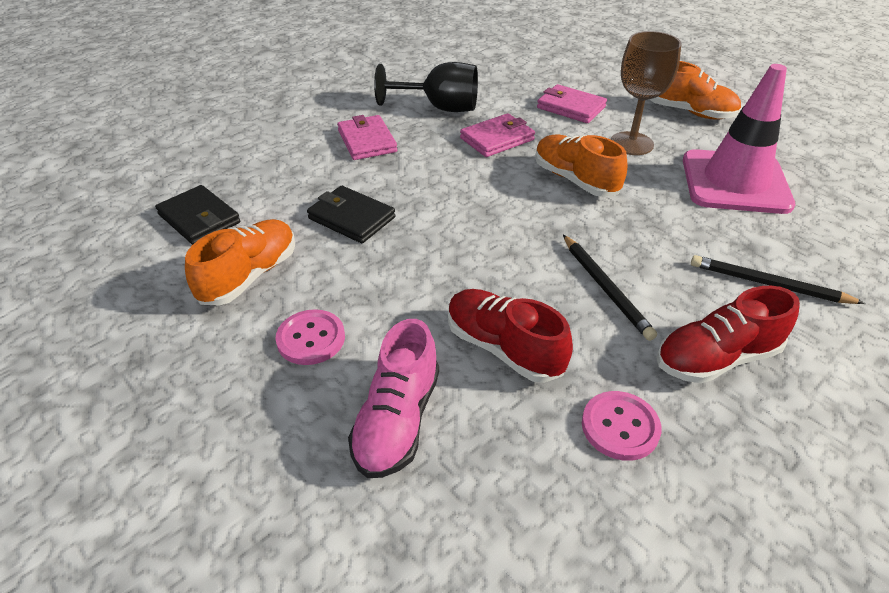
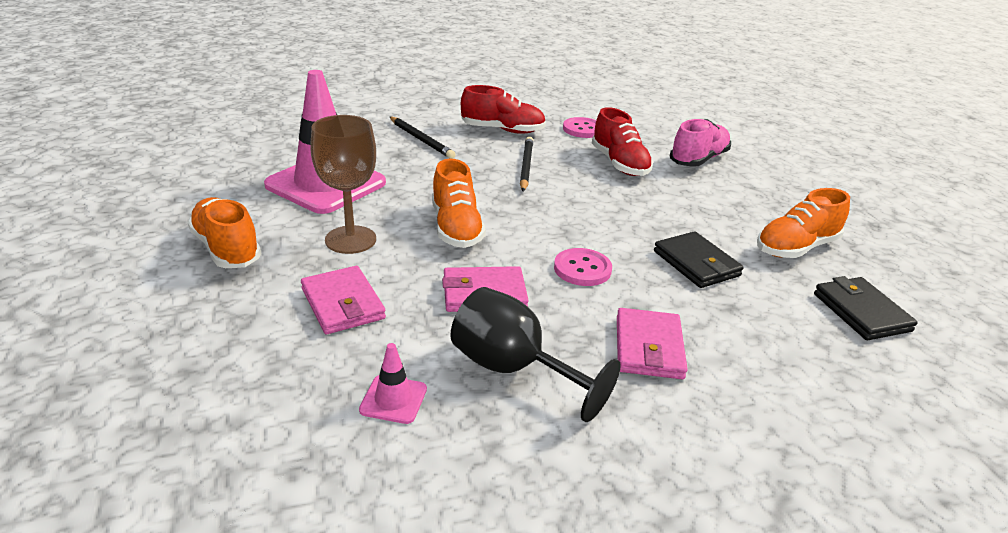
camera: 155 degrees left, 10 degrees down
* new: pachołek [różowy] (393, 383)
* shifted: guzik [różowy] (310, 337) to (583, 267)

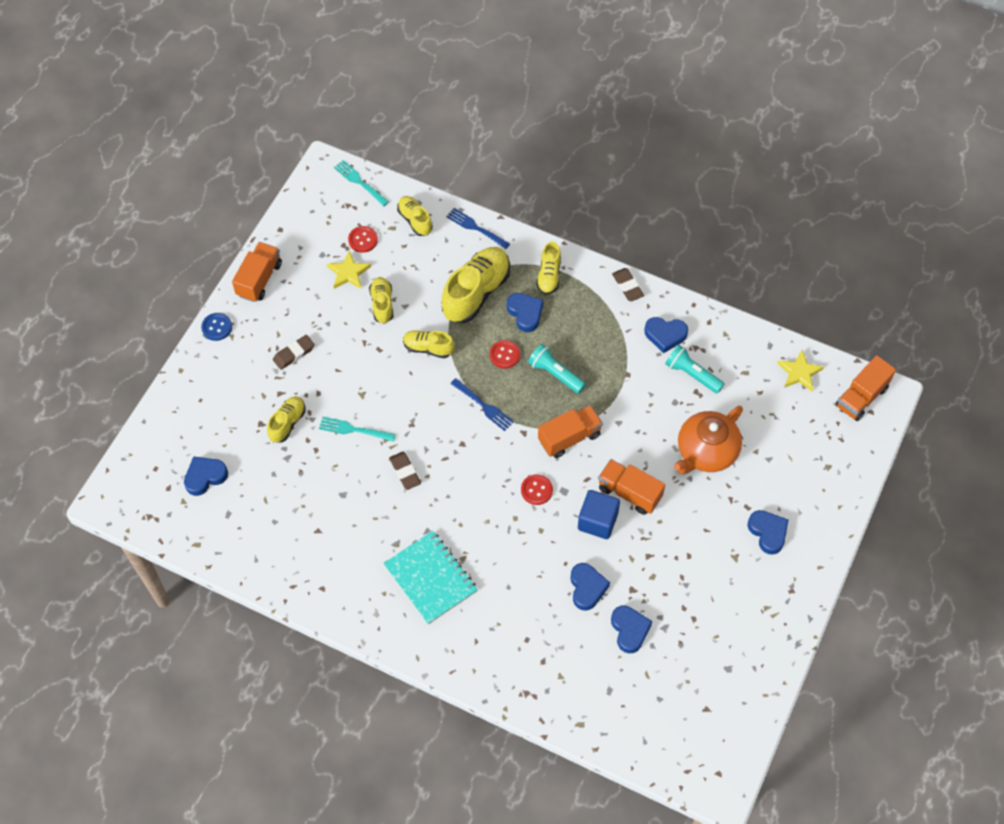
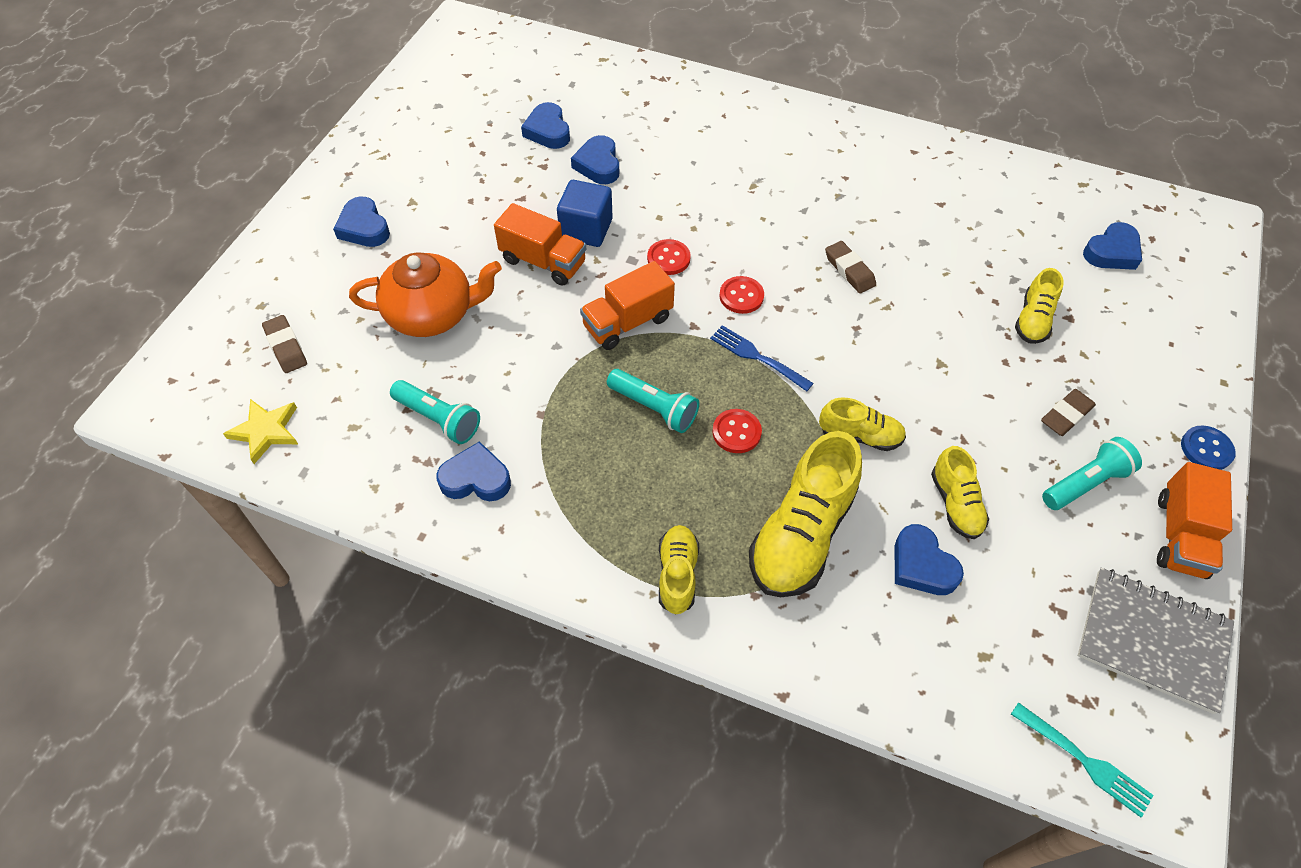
camera: 175 degrees right, 5 degrees down
* gone: widelec [turkusowy] (357, 429)
* gone: gwiazda [żółty] (349, 270)
* gone: zeszyt [turkusowy] (430, 577)
* gone: but [żółty] (415, 216)
* gone: widelec [niebieski] (478, 228)
* gone: ciężarówka [pomarańczowy] (865, 388)
* new: latarka [turkusowy] (1092, 473)
* new: zeszyt [szary] (1156, 641)
* shifted: guzik [czerwony] (363, 239) to (741, 295)
* shifted: serce [niebieski] (525, 312) to (929, 559)
* shifted: gumka do mazania [brązowy] (628, 284) to (284, 344)
* rotated: imbryk [pomarańczowy] (708, 440) = (425, 294) 45 degrees clockwise

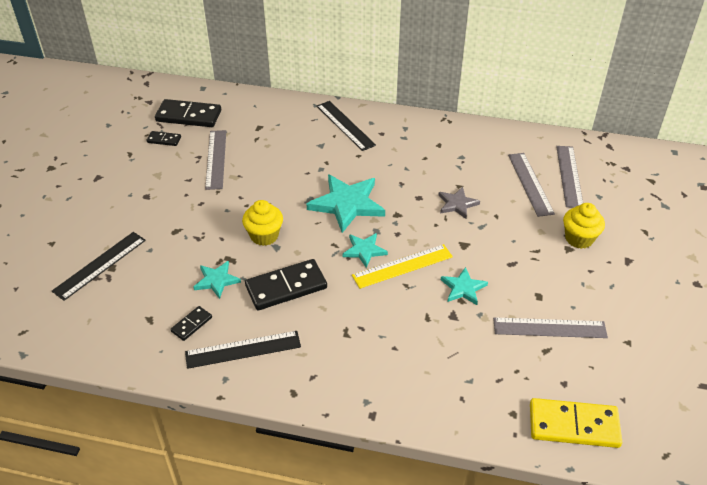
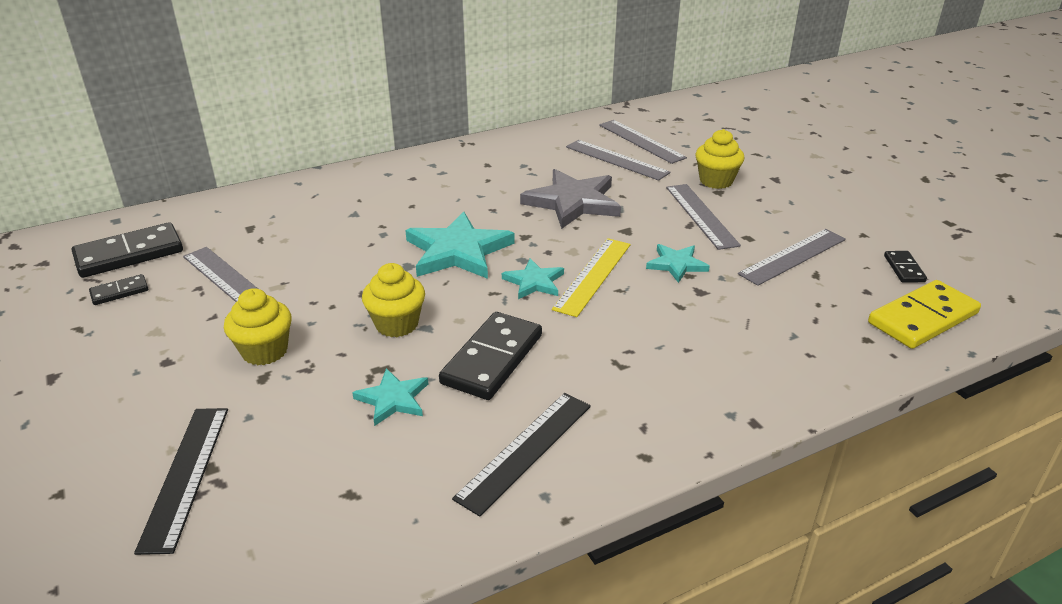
camera: 40 degrees left, 10 degrees down
* gone: linijka [czarny] (346, 126)
* new: muffinka [żółty] (258, 326)
* new: linijka [szary] (703, 217)
* shifted: kostka domina [czarny] (191, 323) to (905, 266)
* scaled: gwiazda [szary] (459, 203) = (570, 199) x1.83

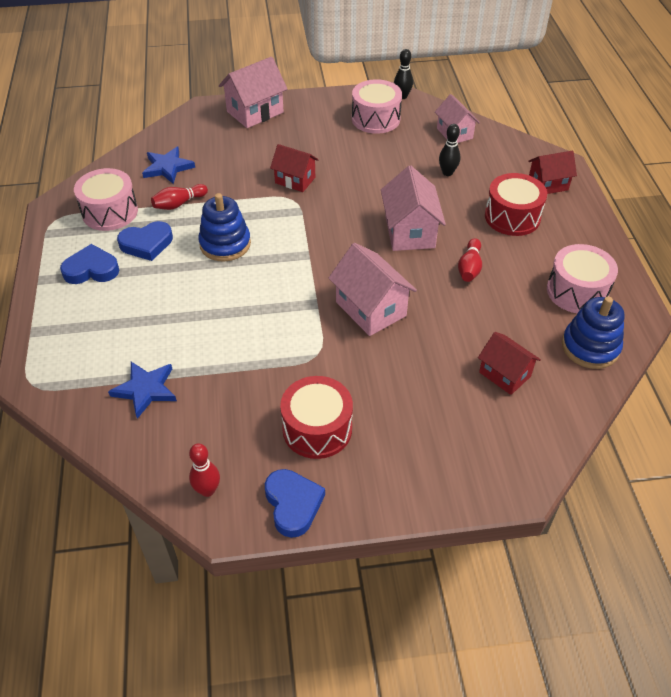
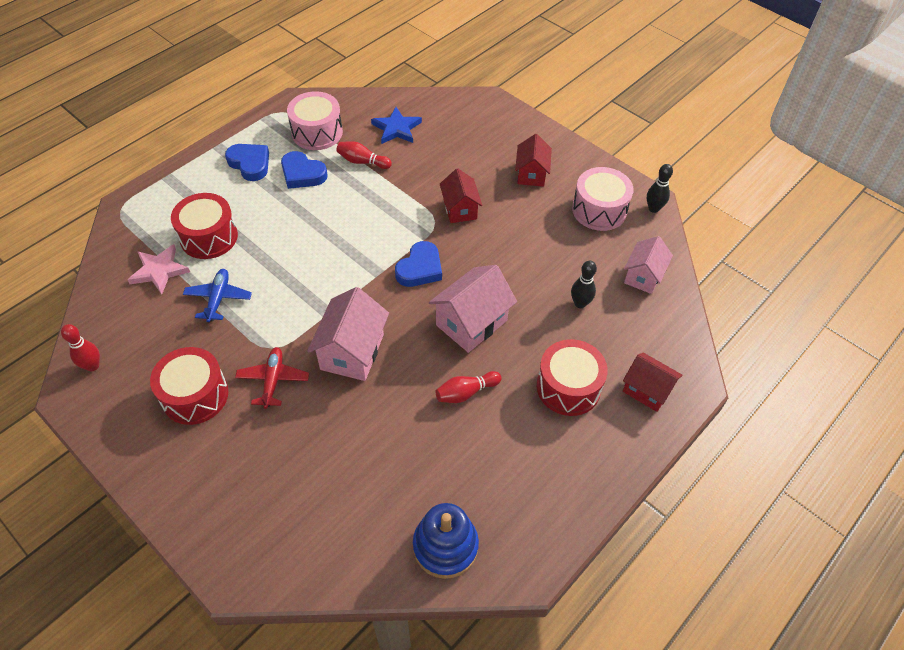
camera: 50 degrees right, 5 degrees up
* gone: zabawka nakładanka [niebieski] (224, 227)
* gone: domek [różowy] (253, 92)
* gone: bęben [różowy] (582, 278)
* new: bęben [czerwony] (204, 226)
* new: samolot [niebieski] (217, 295)
* new: samolot [czerwony] (272, 378)
* shifted: serce [niebieski] (295, 503) to (418, 264)
* shifted: domek [czerwony] (509, 363) to (533, 160)
* repainted: gwiazda [niebieski] (142, 390) to gwiazda [różowy] (159, 269)

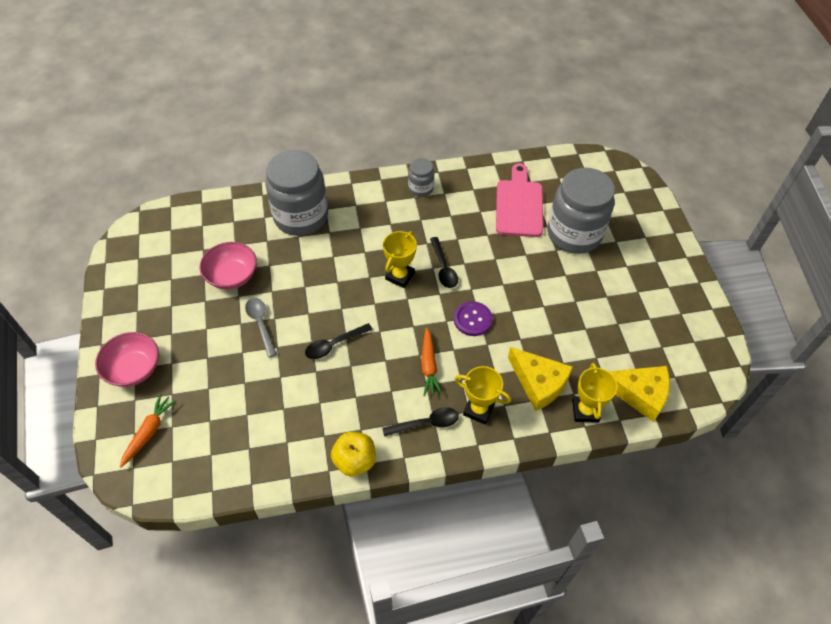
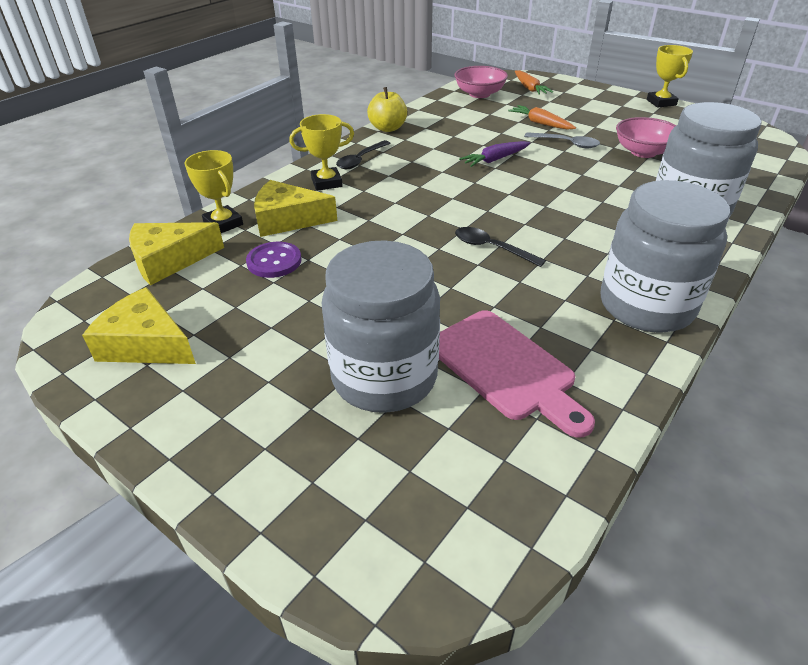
camera: 140 degrees right, 15 degrees down
* new: ser [żółty] (139, 325)
* shifted: miska [różowy] (127, 359) to (481, 82)
* shifted: puchar [żółty] (400, 259) to (670, 76)
* shifted: marchewka [pomarańczowy] (432, 362) to (542, 117)
* shifted: guzik [fioletowy] (473, 318) to (274, 260)
* swapped: łyżka [czarny] (339, 341) to marchewka [fioletowy] (494, 154)
* scaled: słoik [szary] (421, 177) = (665, 256) x2.10

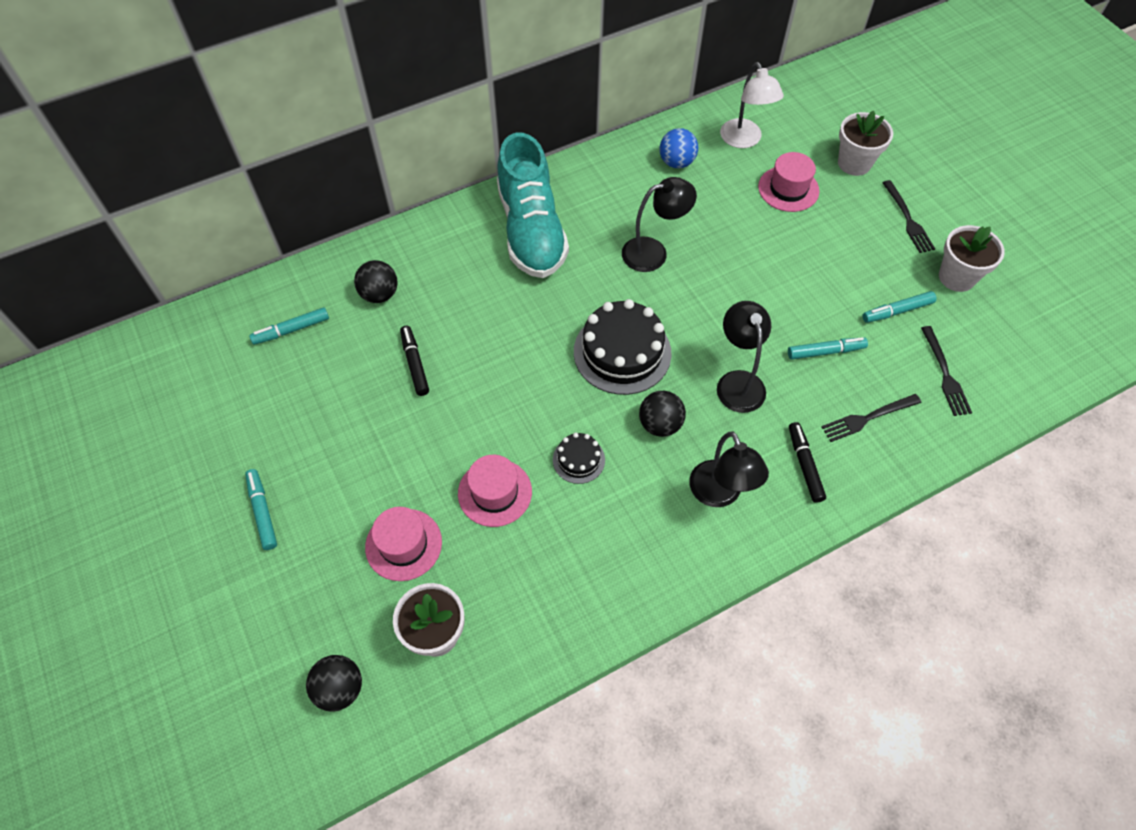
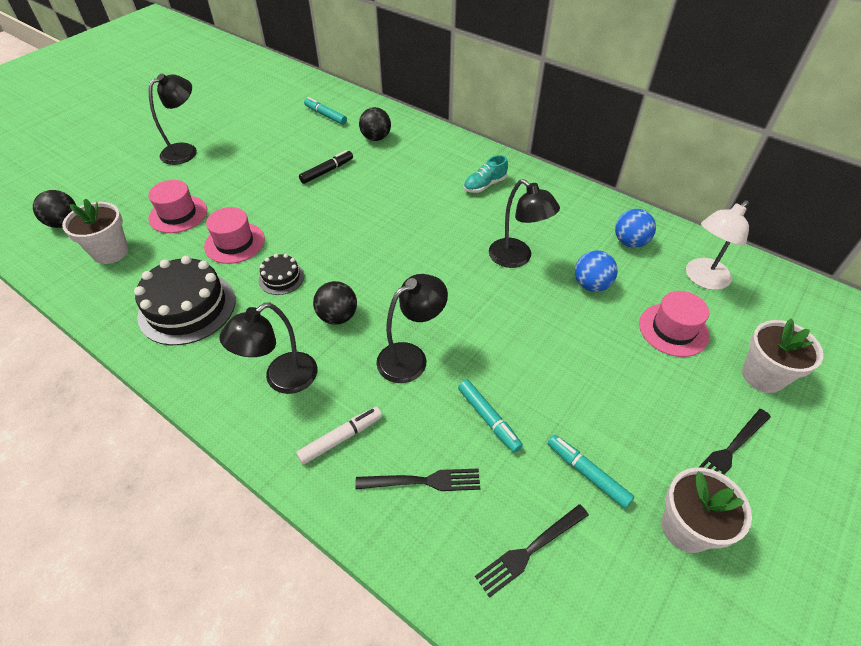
camera: 65 degrees right, 10 degrees down
* new: piłka [niebieski] (596, 271)
* shifted: tort [czarny] (623, 347) to (184, 300)
* swapped: flamaster [turkusowy] (261, 509) to lampka [czarny] (172, 119)
* repainted: flamaster [czarny] (807, 462) to flamaster [biały] (339, 436)
* rotated: widelec [czarny] (871, 418) = (418, 480) 135 degrees clockwise
* scaled: but [turkusowy] (533, 205) = (486, 174) x0.42

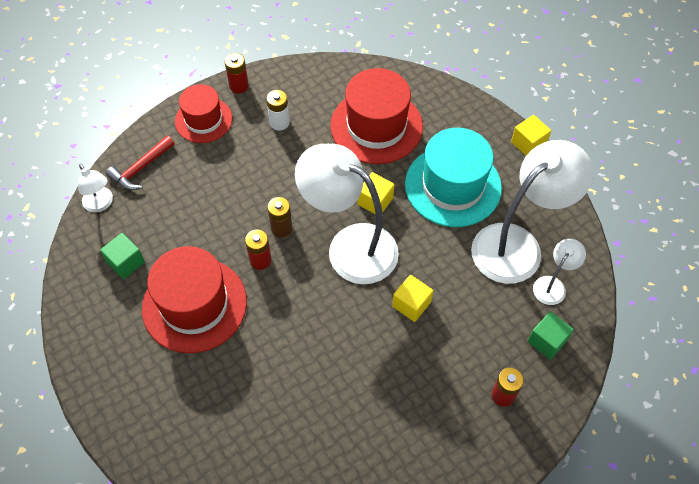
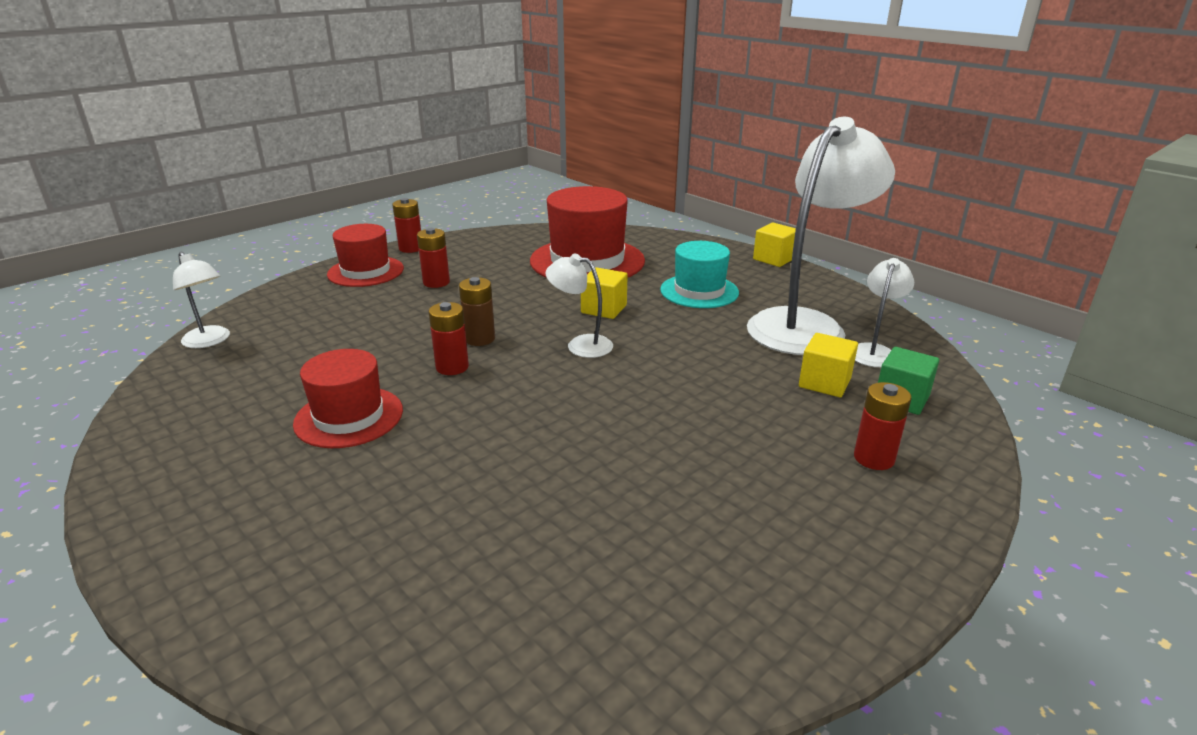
camera: 10 degrees left, 30 degrees down
* gone: sześcian [zielony] (122, 256)
* gone: młotek [czerwony] (140, 163)
* gone: bateria [biały] (278, 110)
* new: bateria [czerwony] (433, 258)
* shifted: sześcian [żółty] (412, 298) to (828, 365)
* scaled: kapelusz [czerwony] (194, 299) = (348, 398) x0.62
* scaled: lampka [biały] (347, 214) = (579, 305) x0.46
* scaled: kapelusz [turkusowy] (453, 177) = (699, 274) x0.62

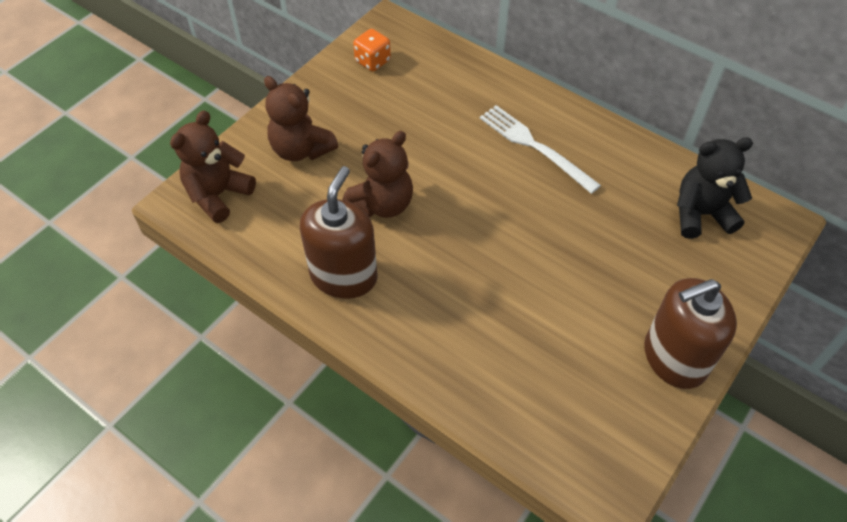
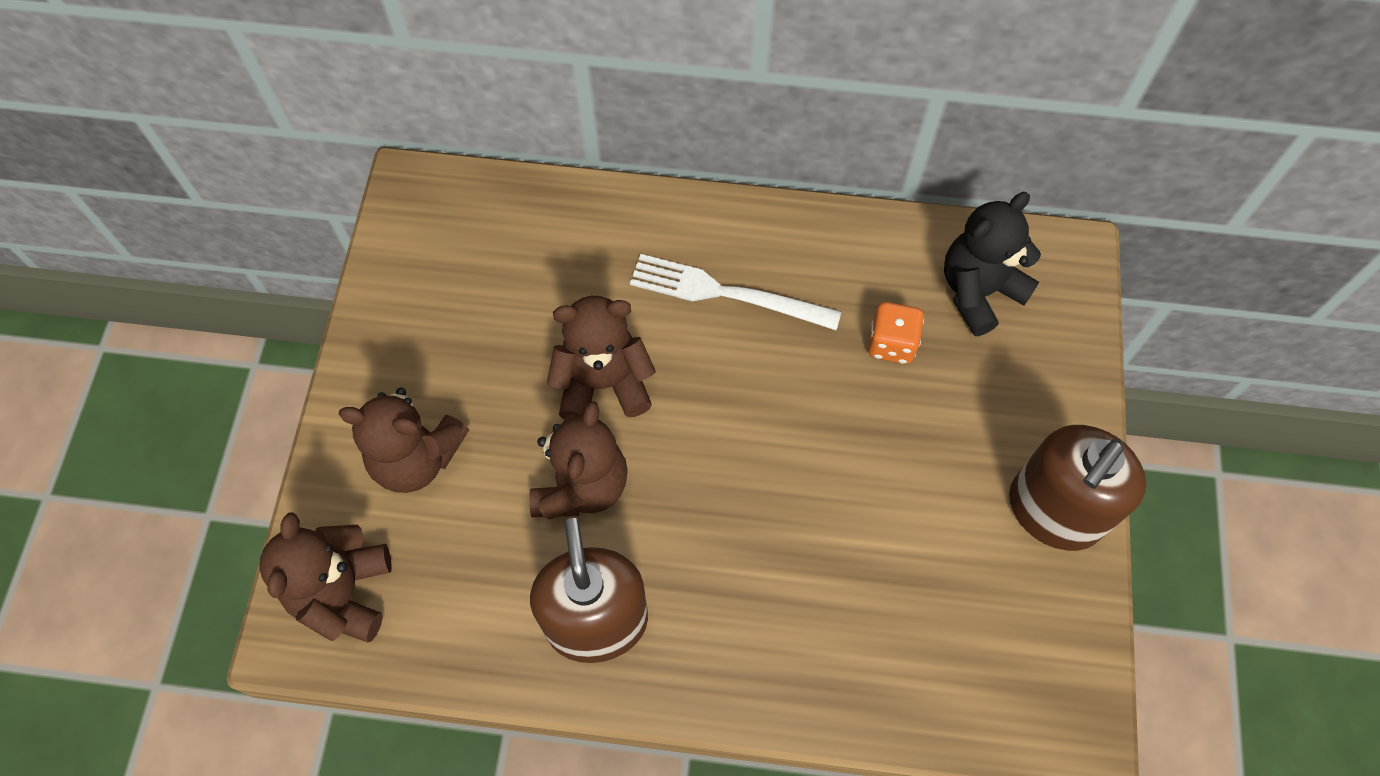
camera: 30 degrees left, 10 degrees up
* new: miś [brązowy] (601, 357)
* shifted: kostka do gry [pomarańczowy] (372, 50) to (896, 333)

